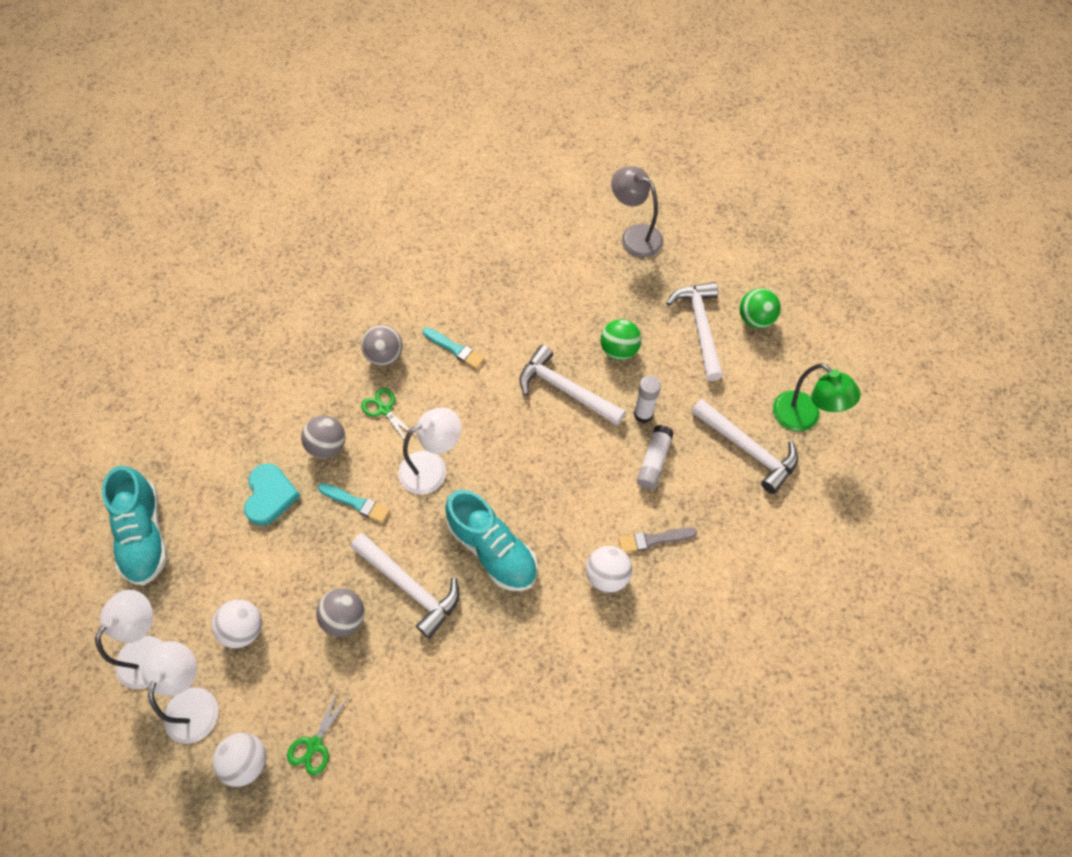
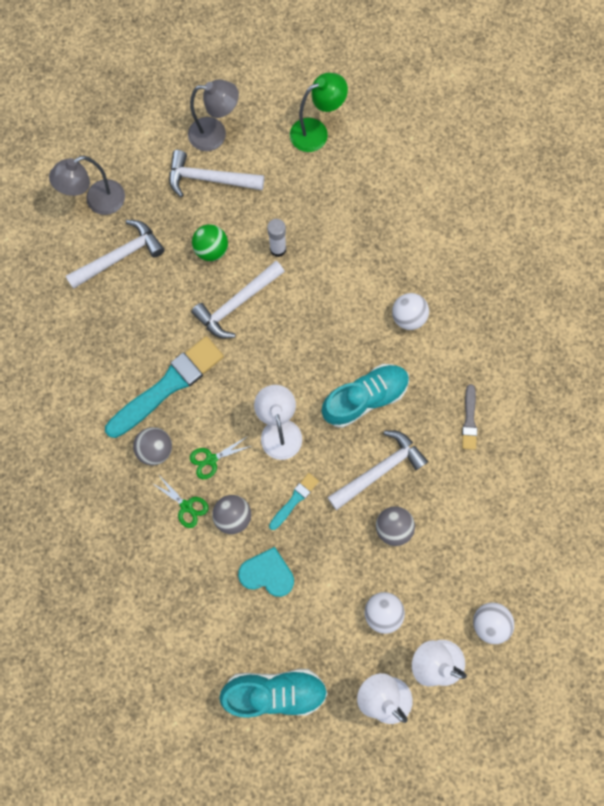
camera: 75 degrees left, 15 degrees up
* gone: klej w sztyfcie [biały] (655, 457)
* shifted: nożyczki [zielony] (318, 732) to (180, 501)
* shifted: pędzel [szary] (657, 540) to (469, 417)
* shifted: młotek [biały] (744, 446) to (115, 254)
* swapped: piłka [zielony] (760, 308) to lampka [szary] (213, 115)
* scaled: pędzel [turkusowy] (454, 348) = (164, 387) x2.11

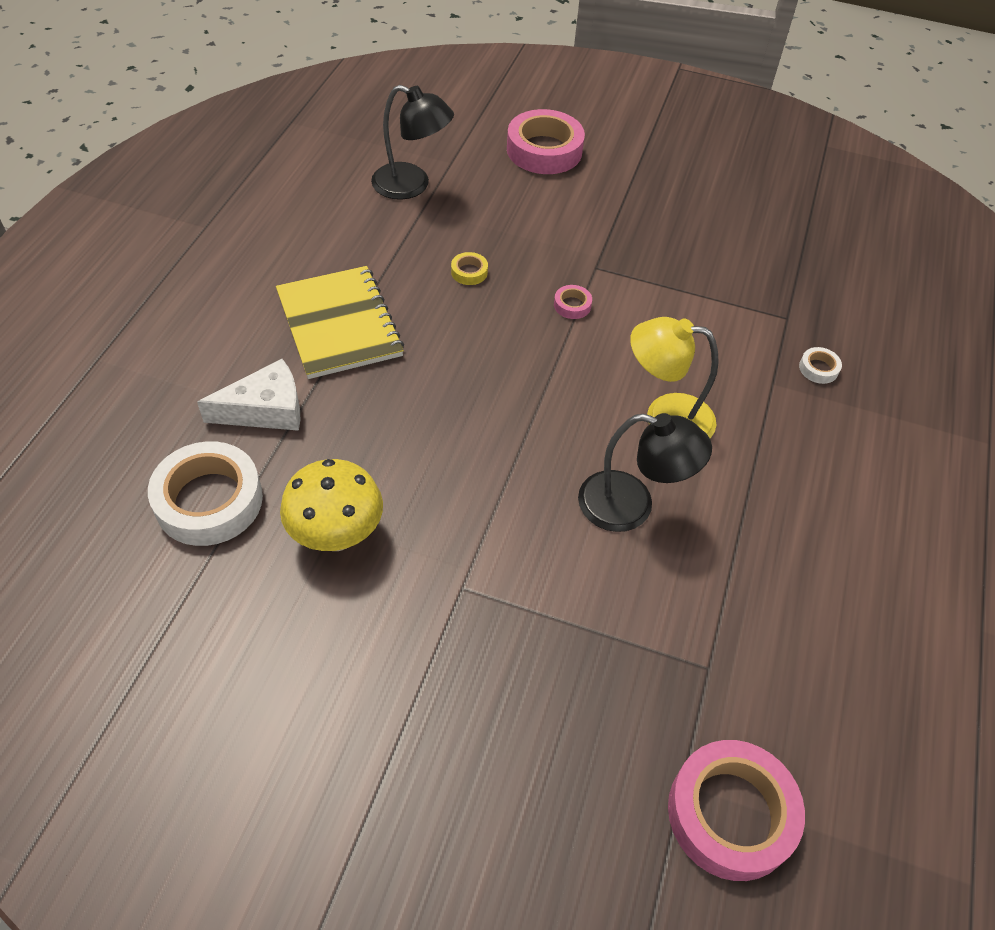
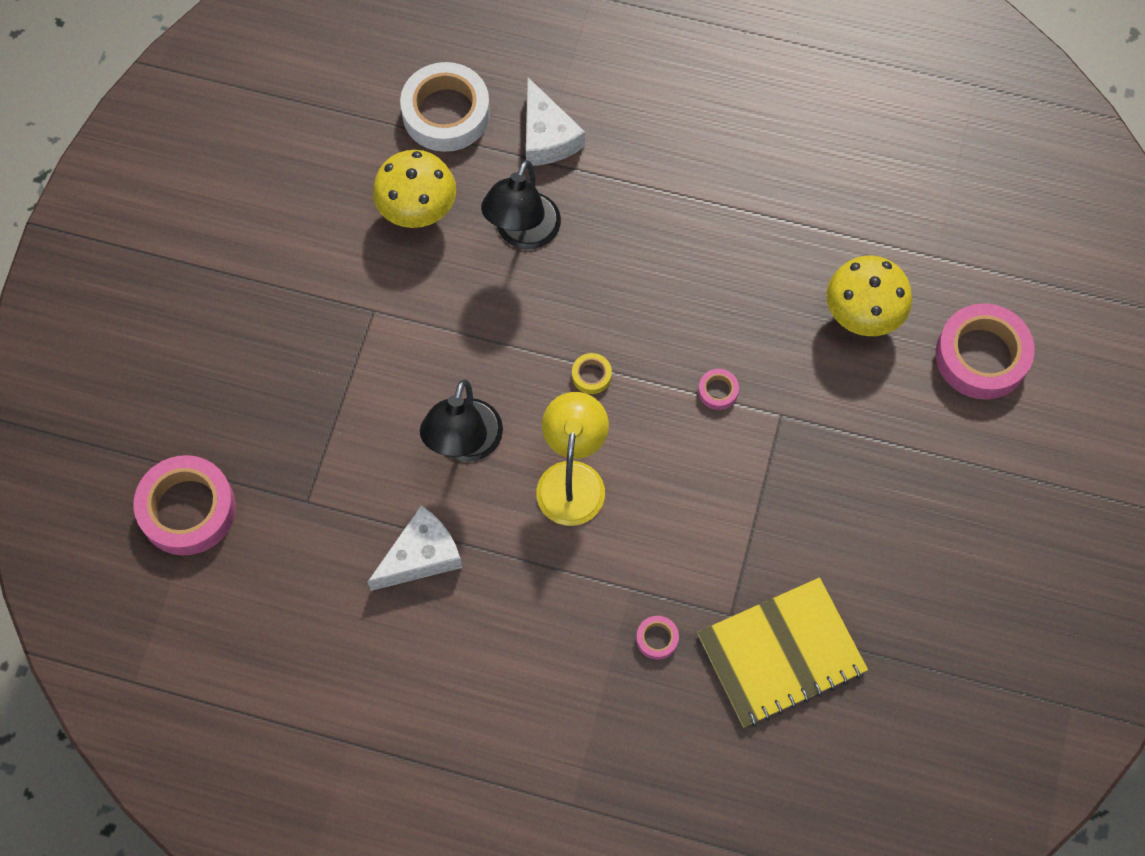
camera: 90 degrees right, 15 degrees up
* new: ser [biały] (415, 548)
* new: grzyb [żółty] (869, 296)
* shifted: zeszyt [żółty] (340, 322) to (782, 652)
* shifted: lampka [czarny] (412, 142) to (521, 204)
* shifted: taśma klejąca [żółty] (469, 268) to (592, 373)
* repainted: taśma klejąca [biały] (820, 365) to taśma klejąca [różowy] (657, 638)

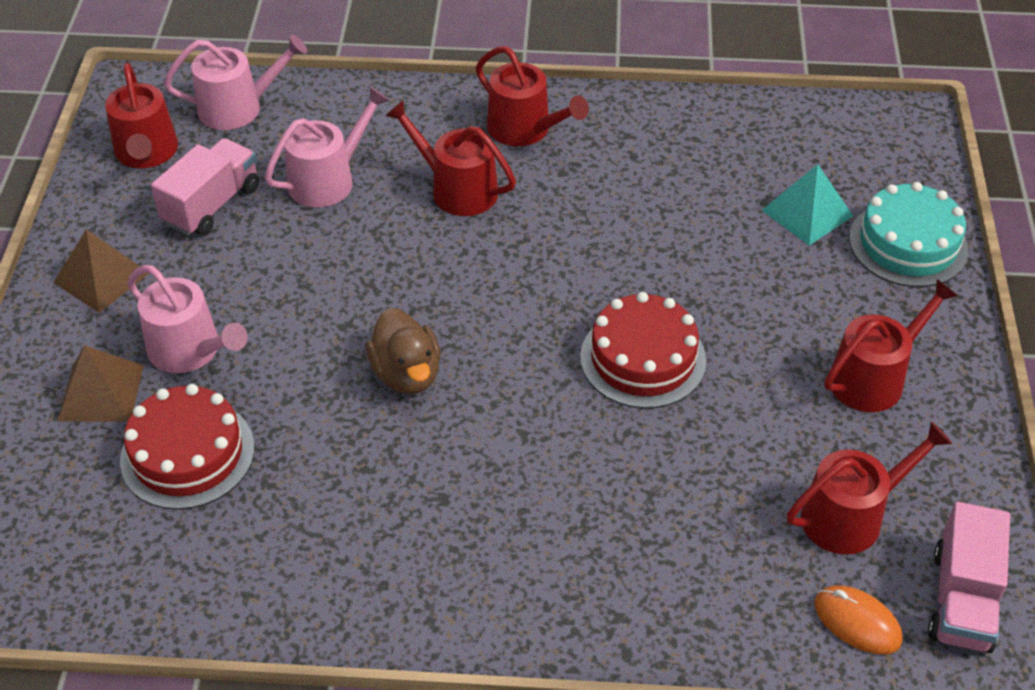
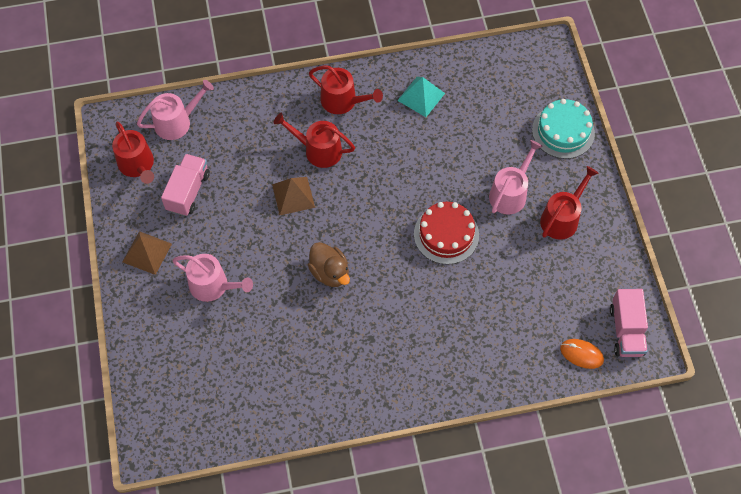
camera: 15 degrees left, 15 degrees up
* gone: tort [czerwony] (187, 447)
* gone: konewka [czerwony] (869, 488)
* shifted: piramida [brązowy] (101, 383) to (293, 196)
* shifted: konewka [różowy] (327, 147) to (516, 177)
* shifted: piramida [turkusowy] (807, 205) to (421, 97)

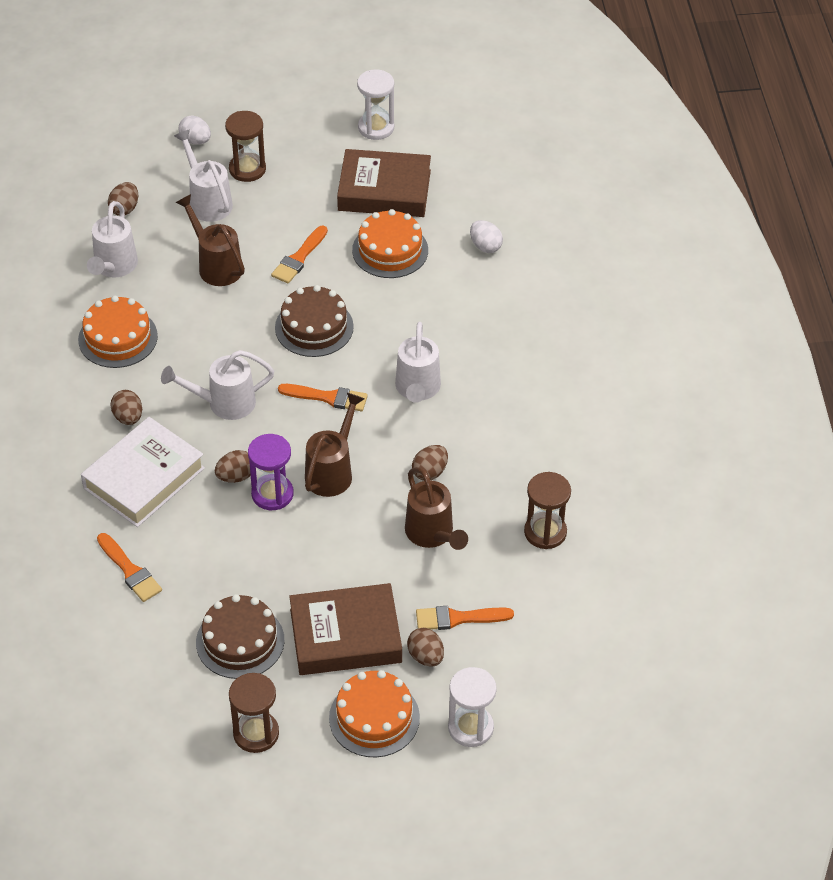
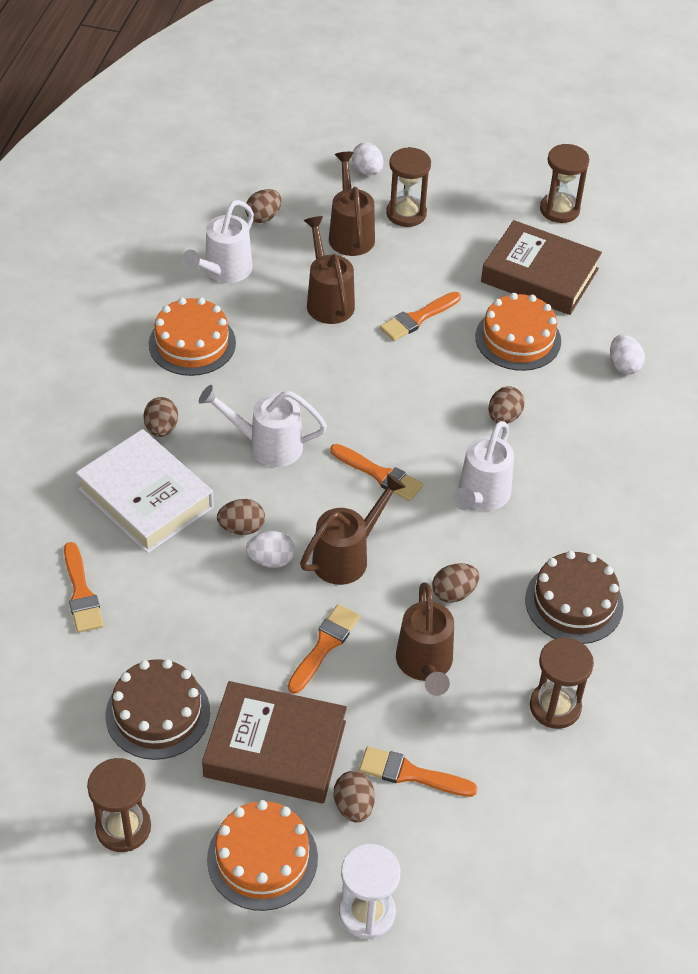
camera: 20 degrees right, 0 degrees up
* new: pędzel [pomarańczowy] (324, 649)
* new: jajko [brązowy] (506, 405)
* shifted: tort [brązowy] (314, 321) to (574, 597)
* swapped: klepsydra [fioletowy] (271, 472) to jajko [biały] (270, 549)
* repainted: konewka [biały] (203, 175) to konewka [brązowy] (352, 204)
* repainted: klepsydra [biały] (375, 104) to klepsydra [brązowy] (564, 183)
* rotated: książka [biały] (143, 472) = (145, 491) 75 degrees clockwise

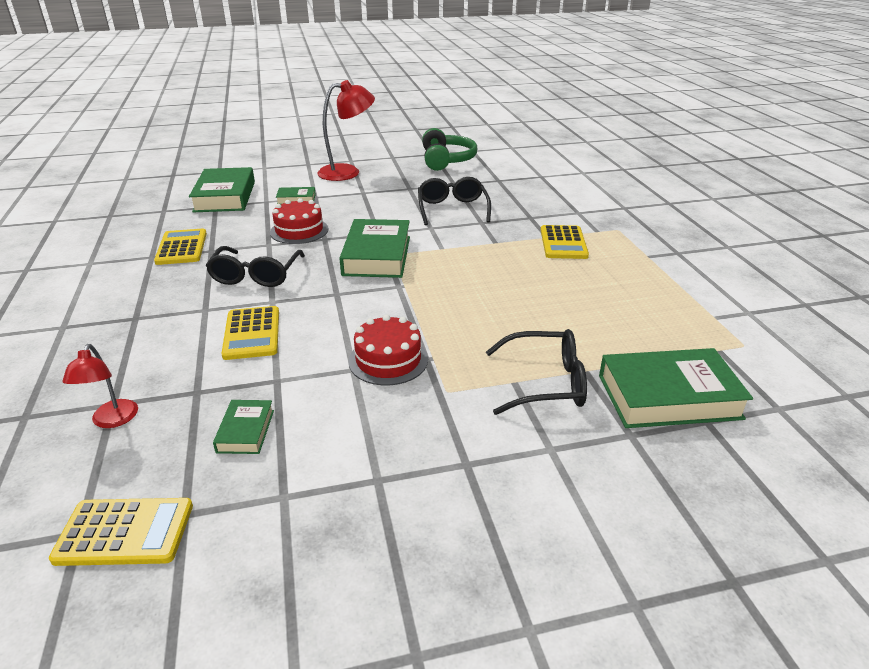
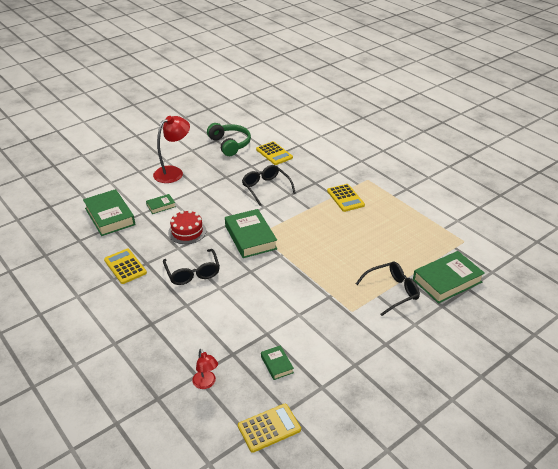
camera: 25 degrees left, 5 degrees up
* gone: tort [czerwony] (388, 349)
* shifted: kalkulator [żółty] (250, 333) to (274, 153)

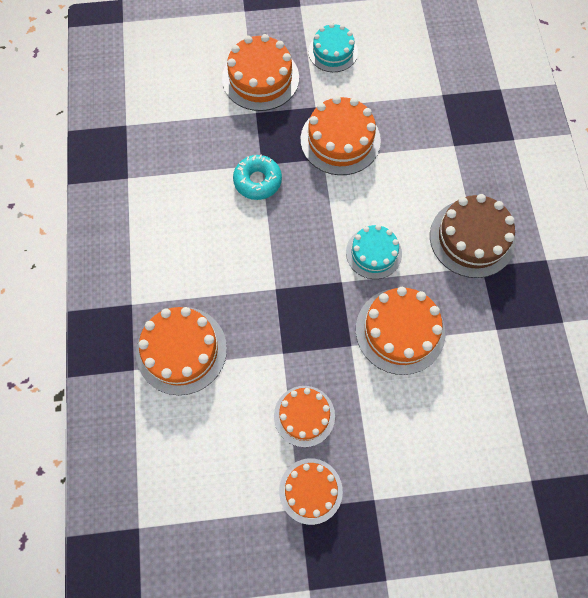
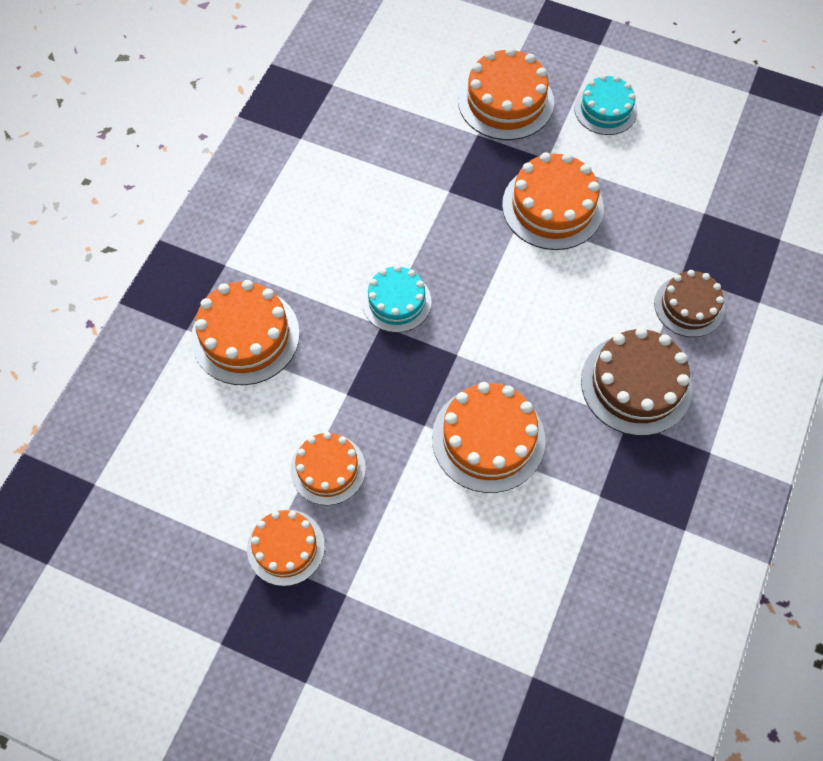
camera: 30 degrees right, 5 degrees down
* gone: donut [turkusowy] (257, 177)
* new: tort [brązowy] (689, 303)
* shifted: tort [turkusowy] (374, 252) to (397, 299)

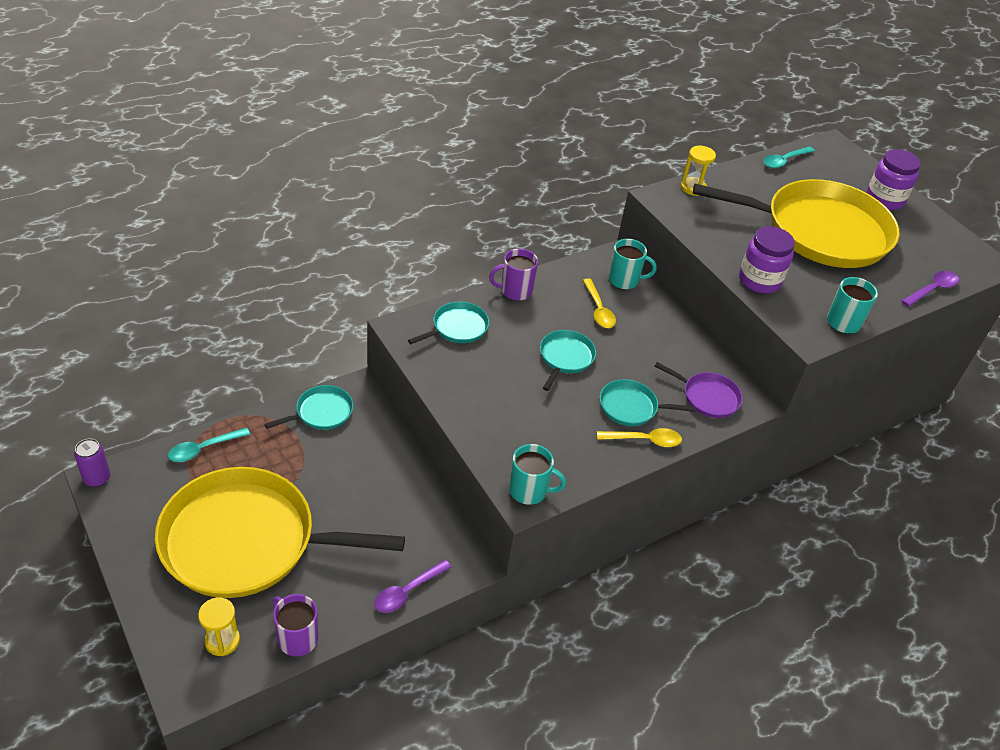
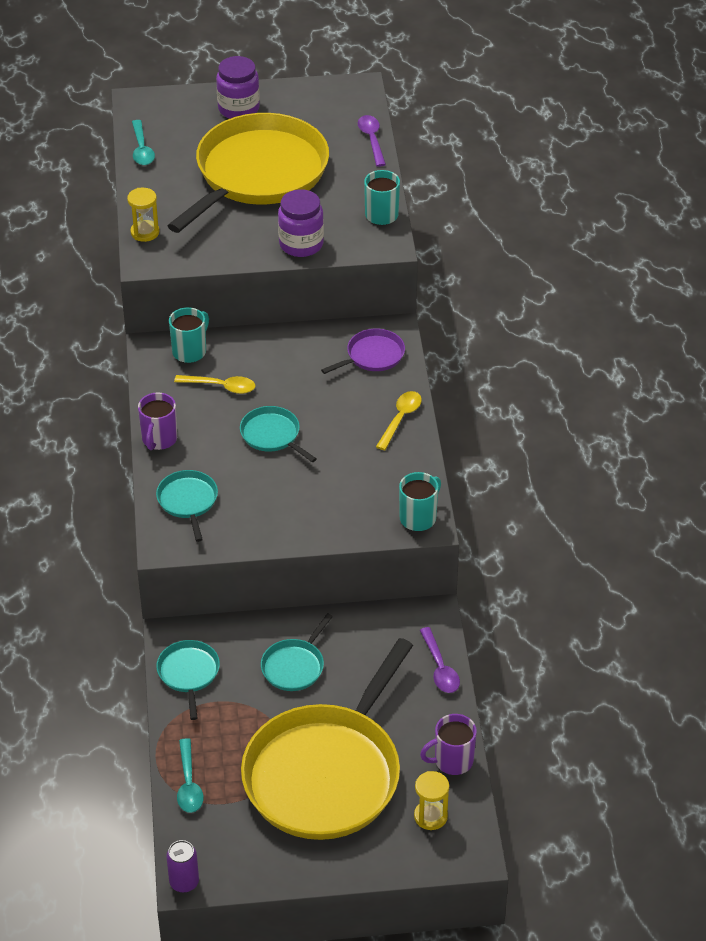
camera: 60 degrees left, 0 degrees up
* shifted: patelnia [turkusowy] (648, 402) to (297, 652)

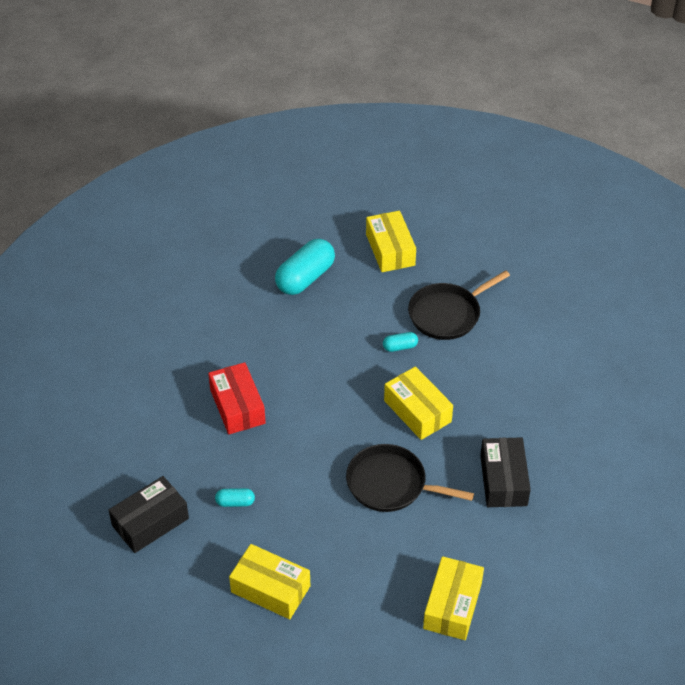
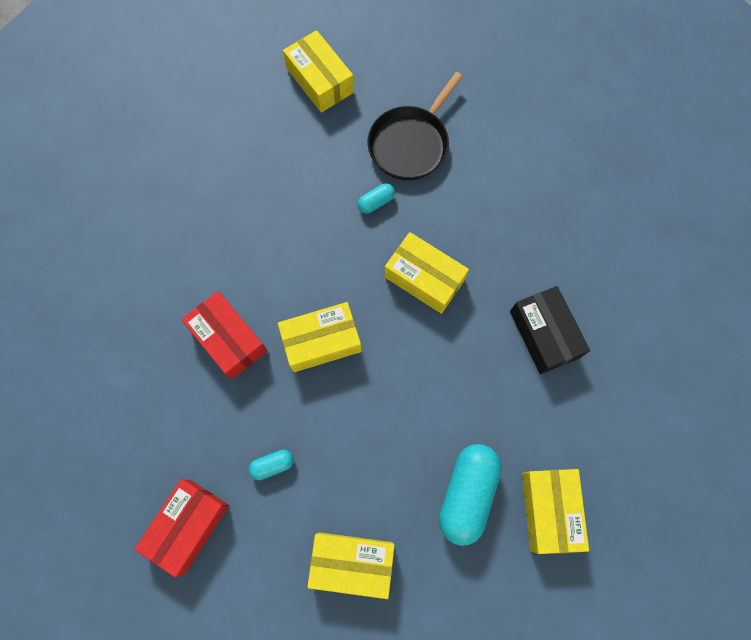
camera: 20 degrees left, 25 degrees up
* gone: patelnia [czarny] (410, 478)
* new: pudełko [żółty] (320, 337)
* shifted: kapsułka [turkusowy] (305, 267) to (470, 495)
* repainted: pudełko [czarny] (148, 514) to pudełko [czerwony] (181, 528)

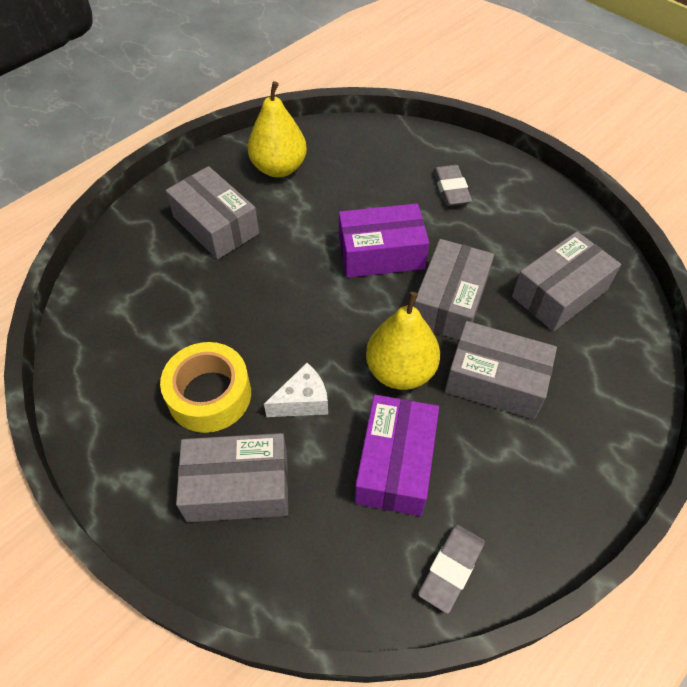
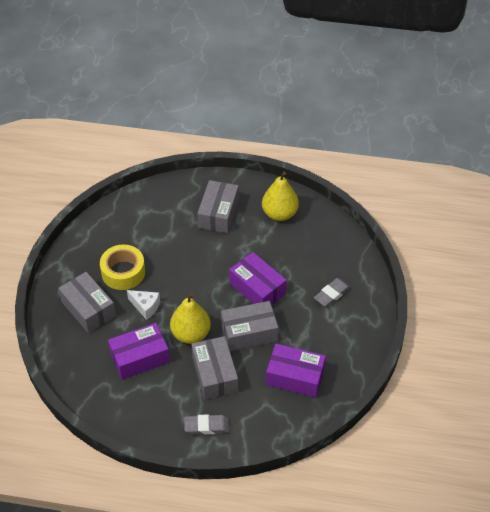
camera: 55 degrees right, 5 degrees down
* shifted: gumka do mazania [szary] (451, 569) to (206, 424)
* repainted: pudełko [szary] (566, 281) to pudełko [fioletowy] (296, 370)

